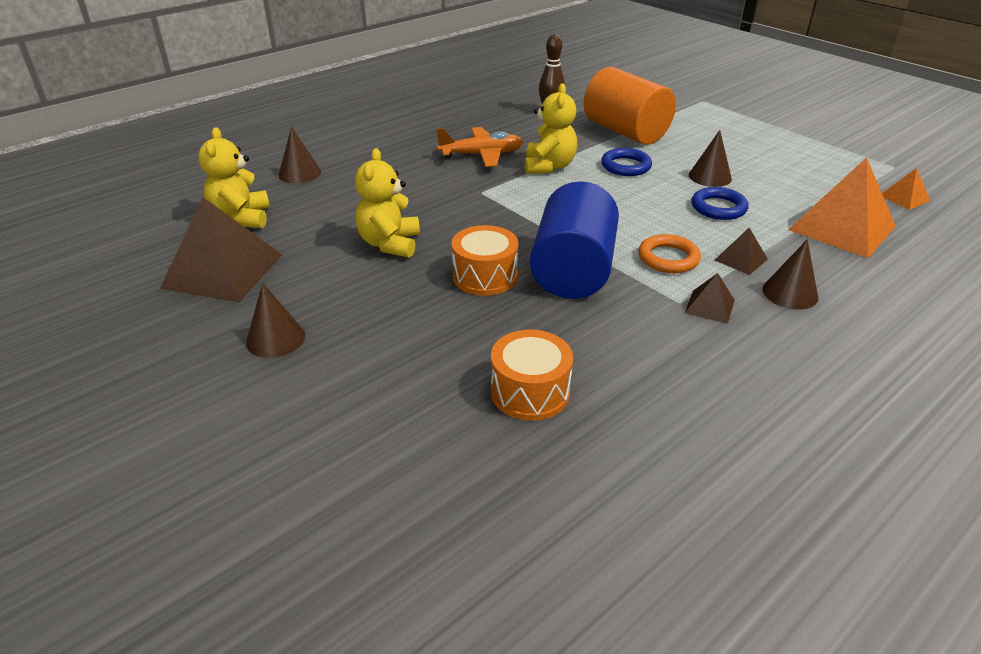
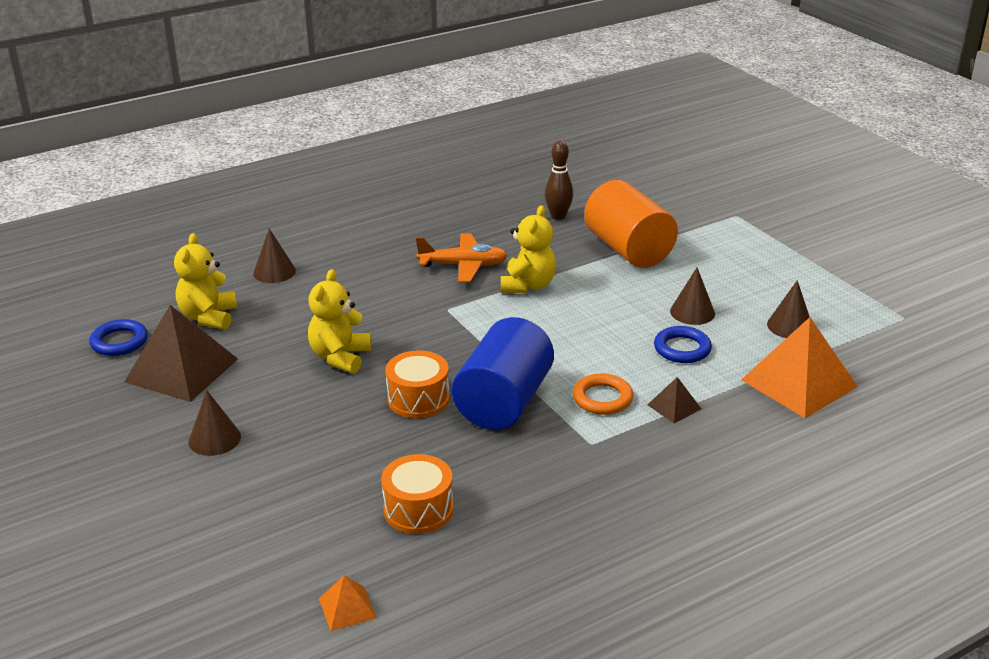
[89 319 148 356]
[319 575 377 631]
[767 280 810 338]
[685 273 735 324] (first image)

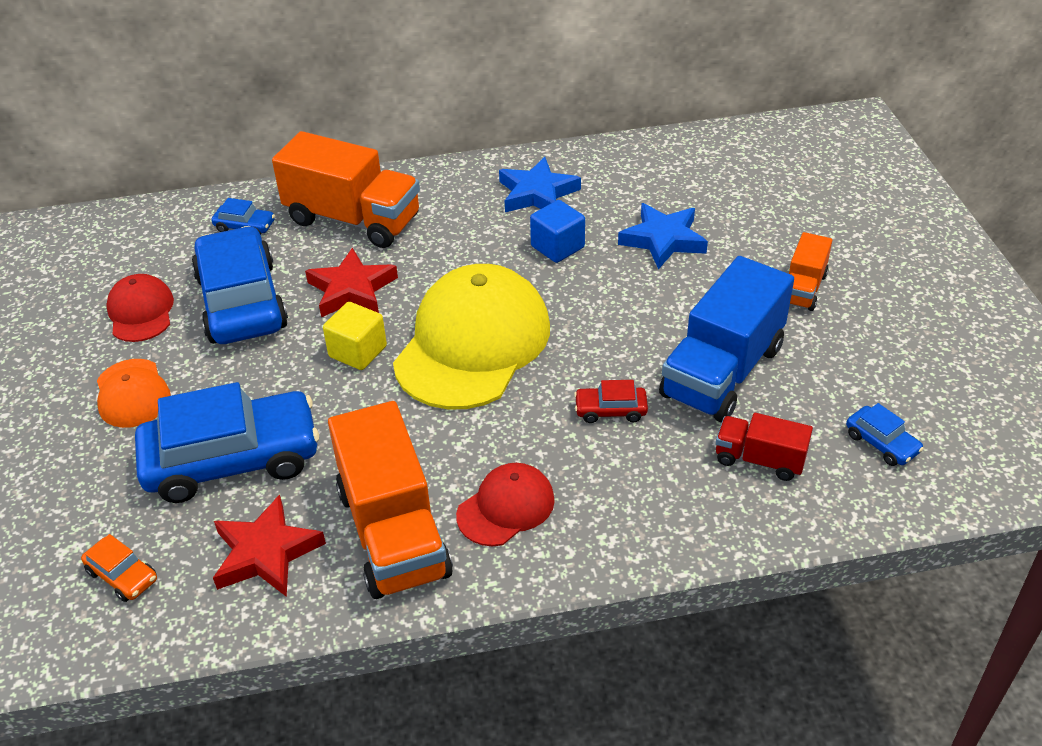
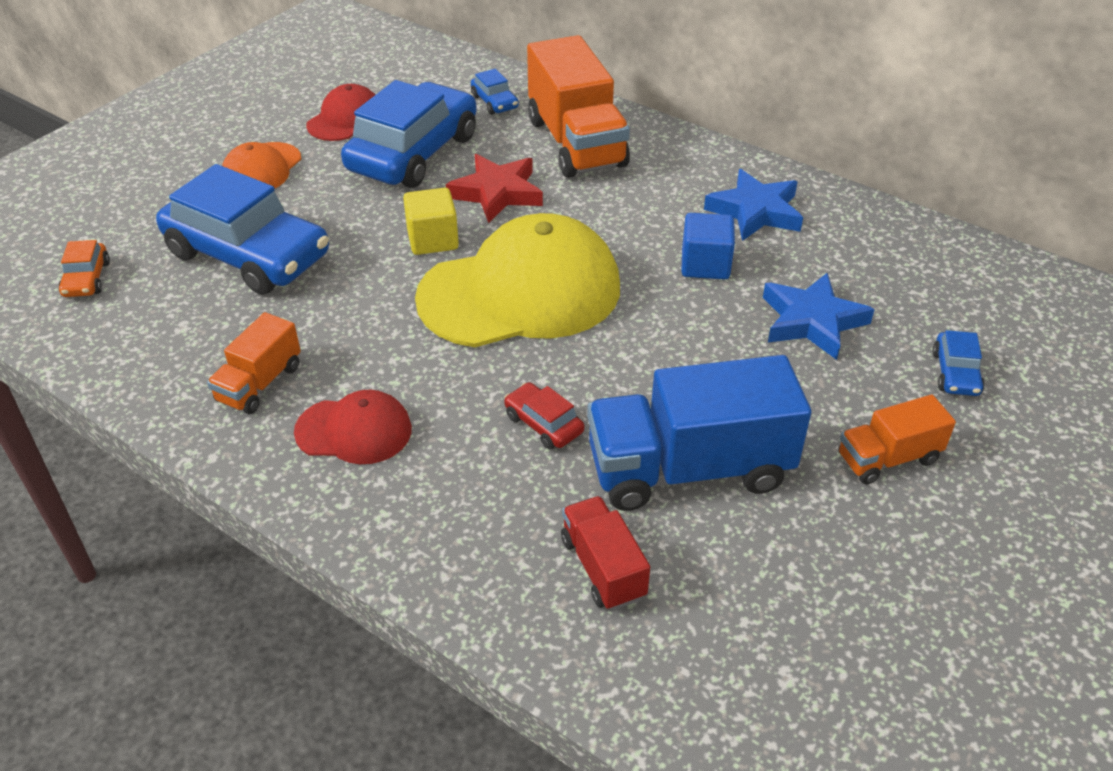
[207 312 301 414]
[932 330 985 396]
[213 495 326 597] (first image)

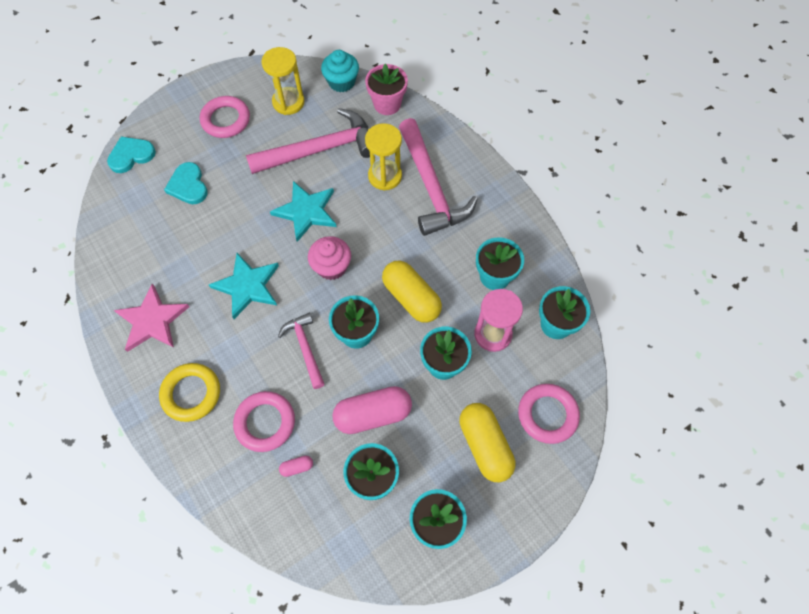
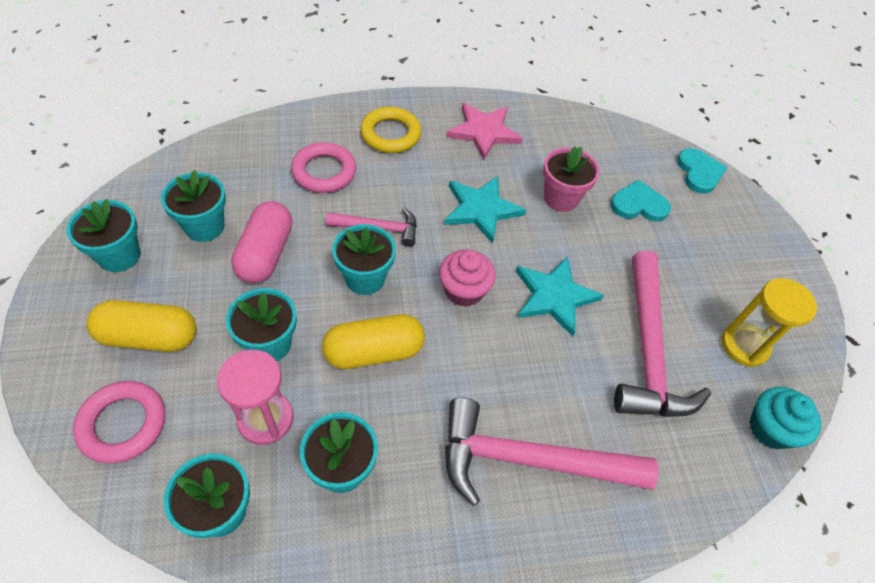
[543 147 600 212]
[200 96 250 138] (first image)
[365 123 402 191] (first image)
[279 456 313 477] (first image)

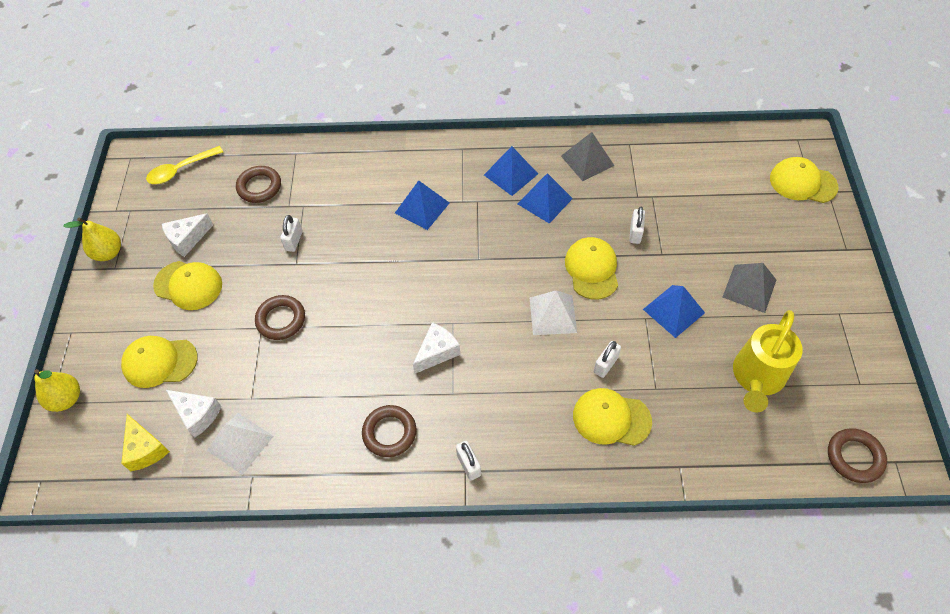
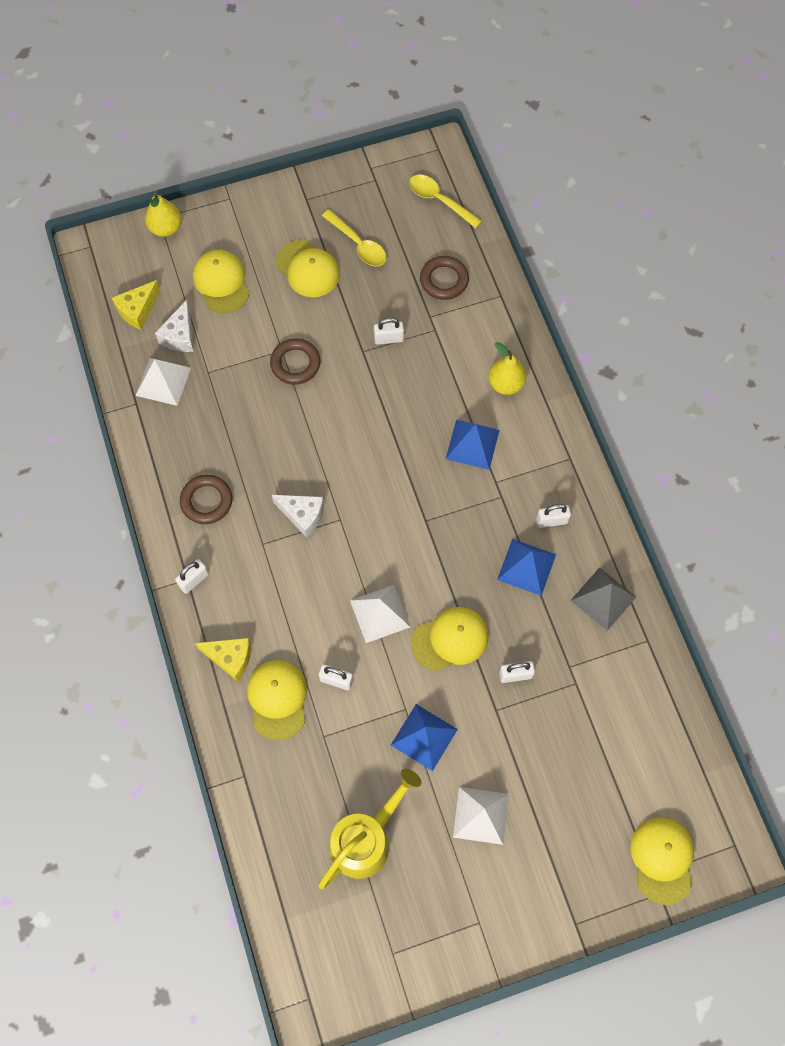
[536 504 571 528]
[322 209 386 266]
[488 342 527 395]
[276 240 340 297]
[453 787 509 845]
[318 769 422 889]
[828 428 887 483] (first image)
[195 638 251 682]

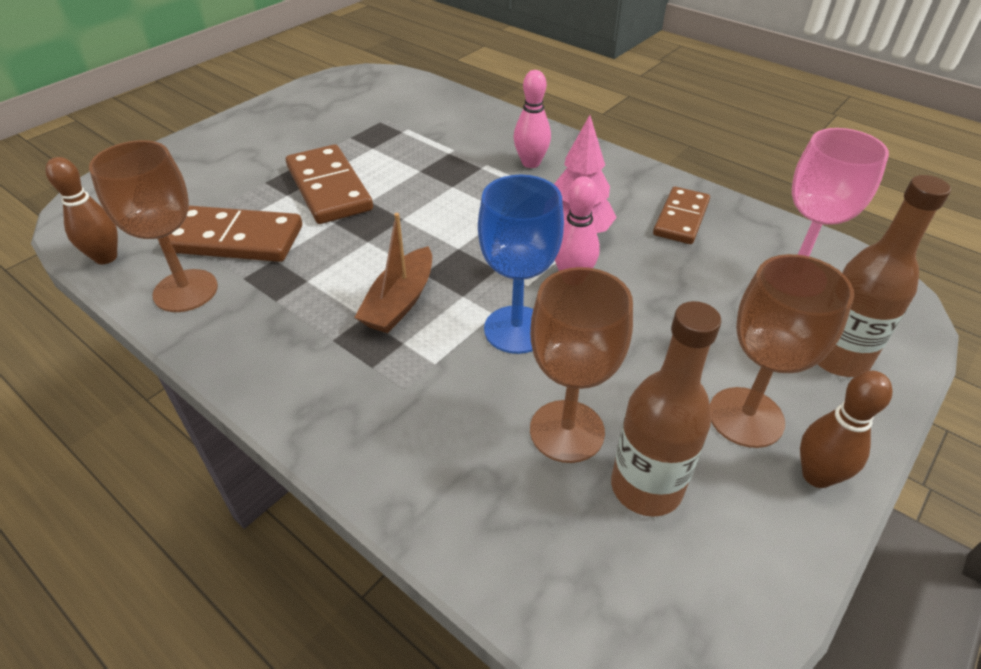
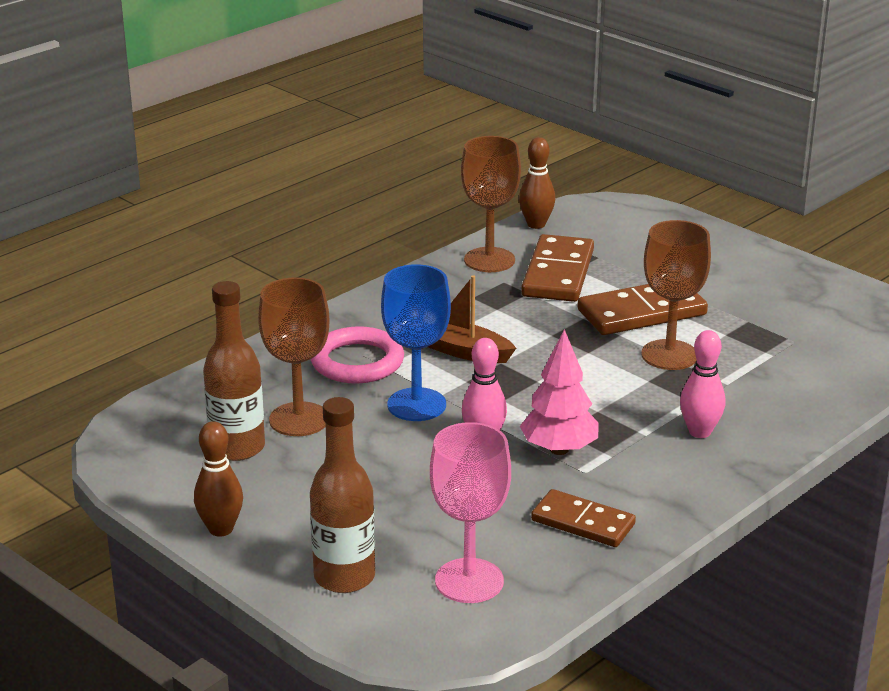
[641 220 711 370]
[311 326 404 384]

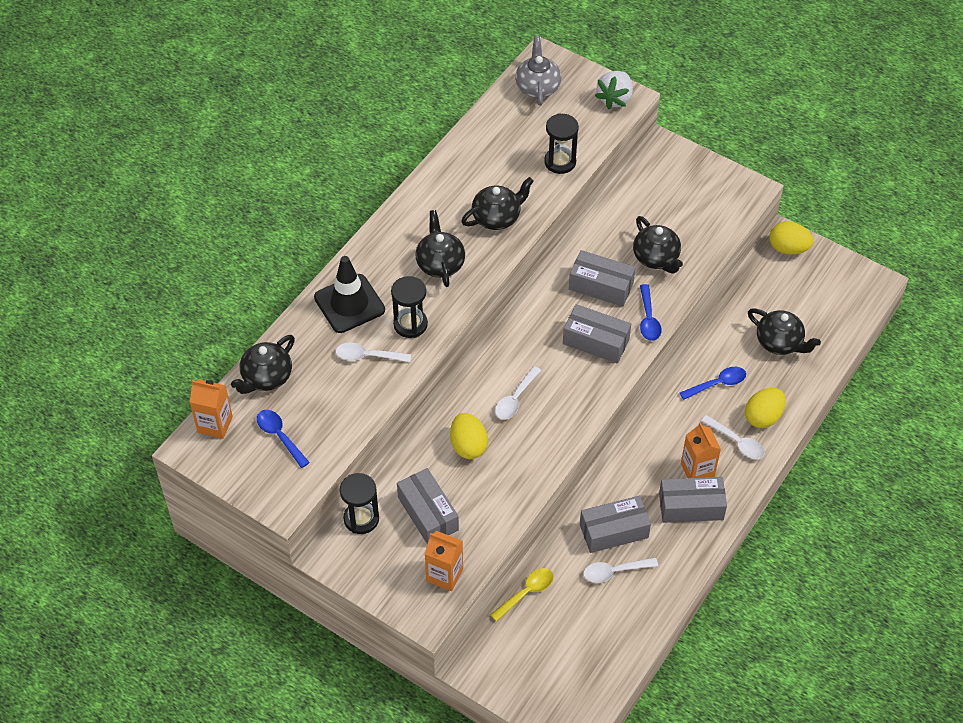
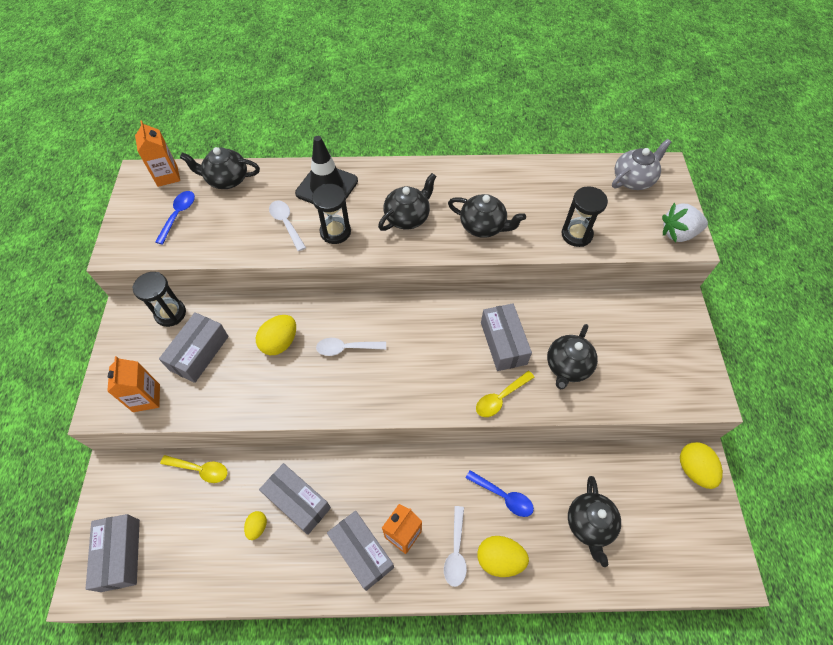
[476 371 535 417]
[86 514 140 592]
[244 511 267 540]

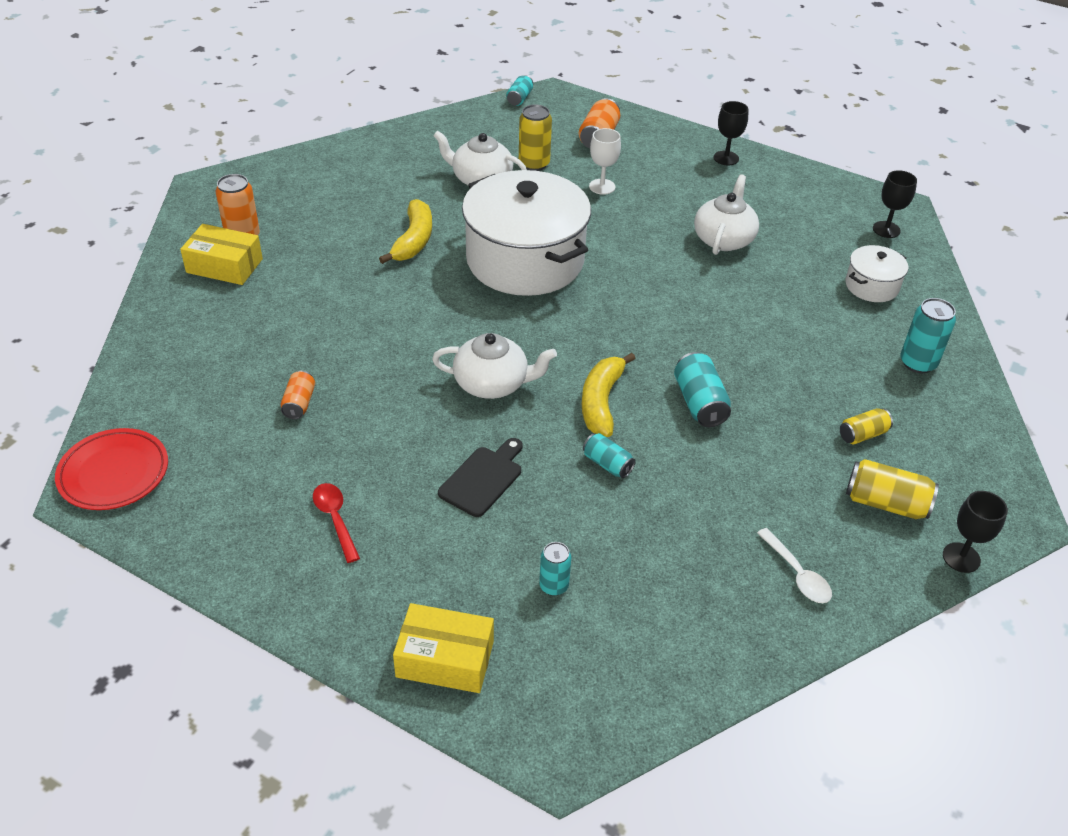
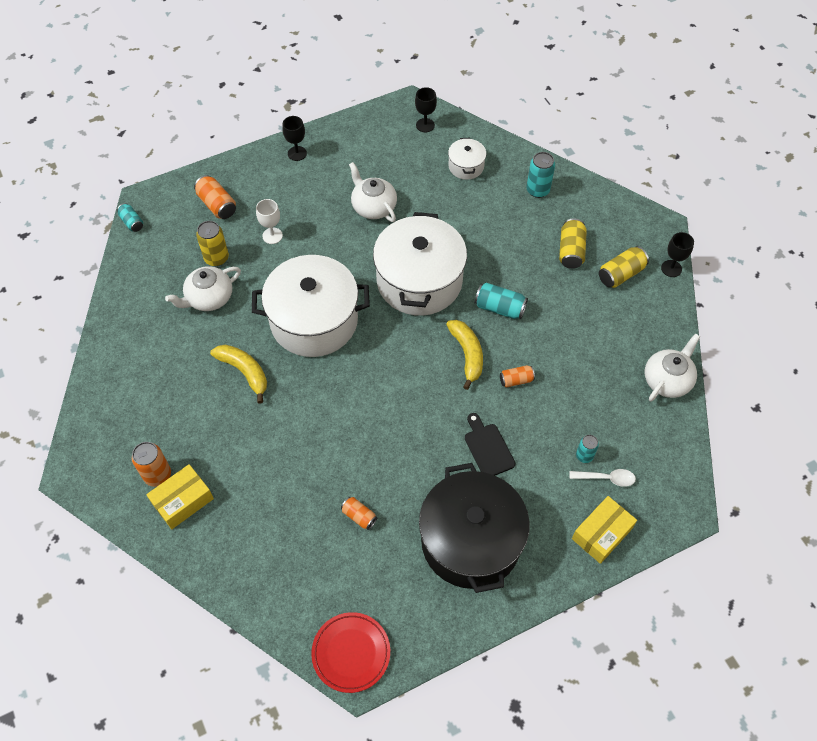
[645 333 700 402]
[446 320 483 390]
[559 218 587 269]
[500 365 535 388]
[419 463 530 593]
[570 469 636 487]
[373 212 467 316]

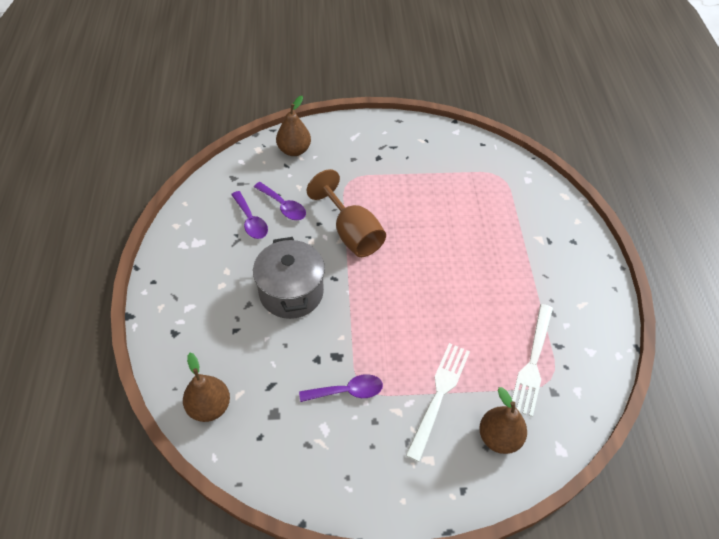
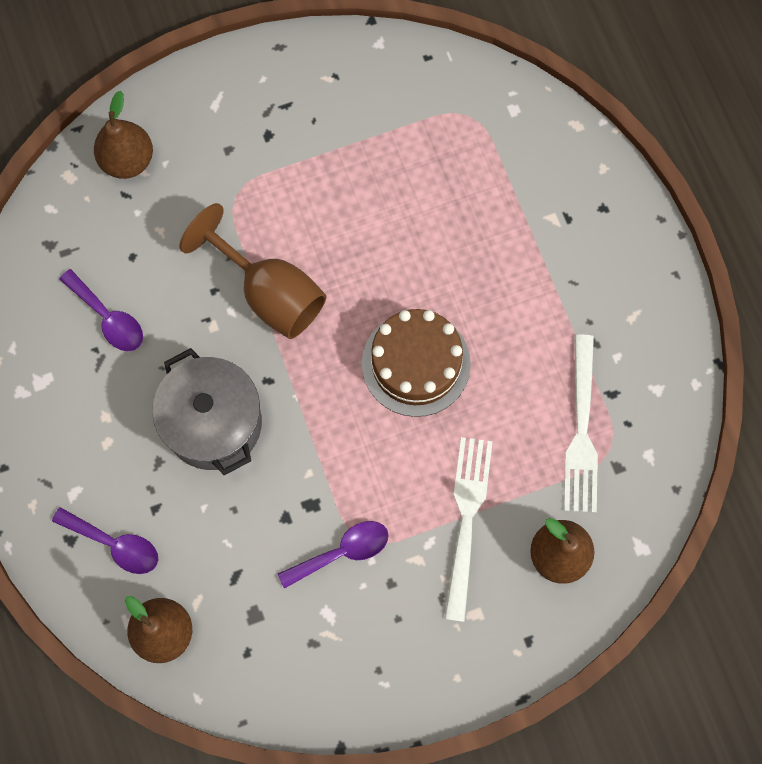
[52 507 158 574]
[362 309 471 417]

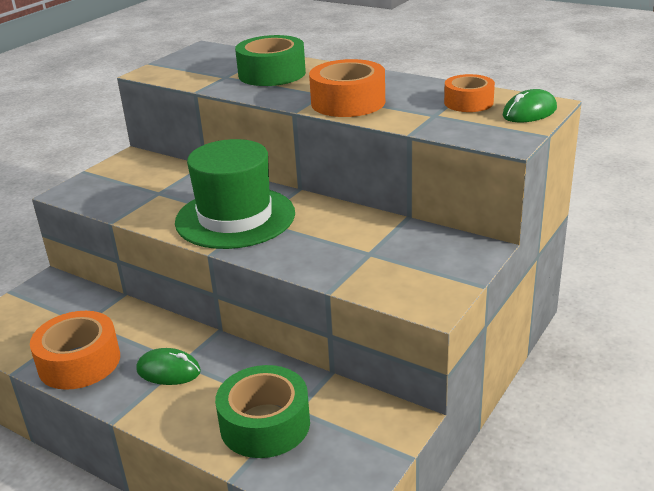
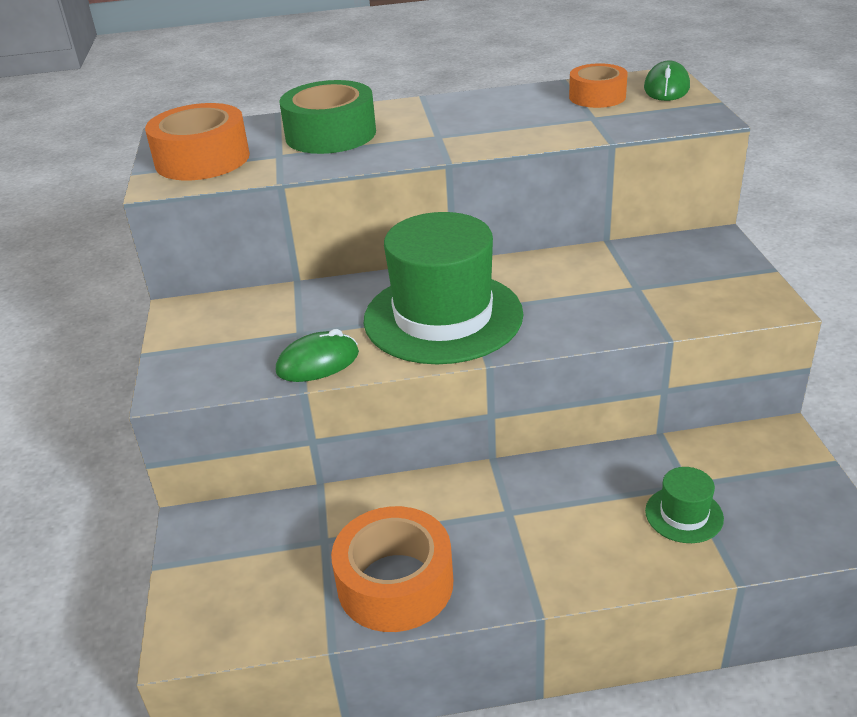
[145 103 250 180]
[276 329 359 382]
[645 467 724 543]

